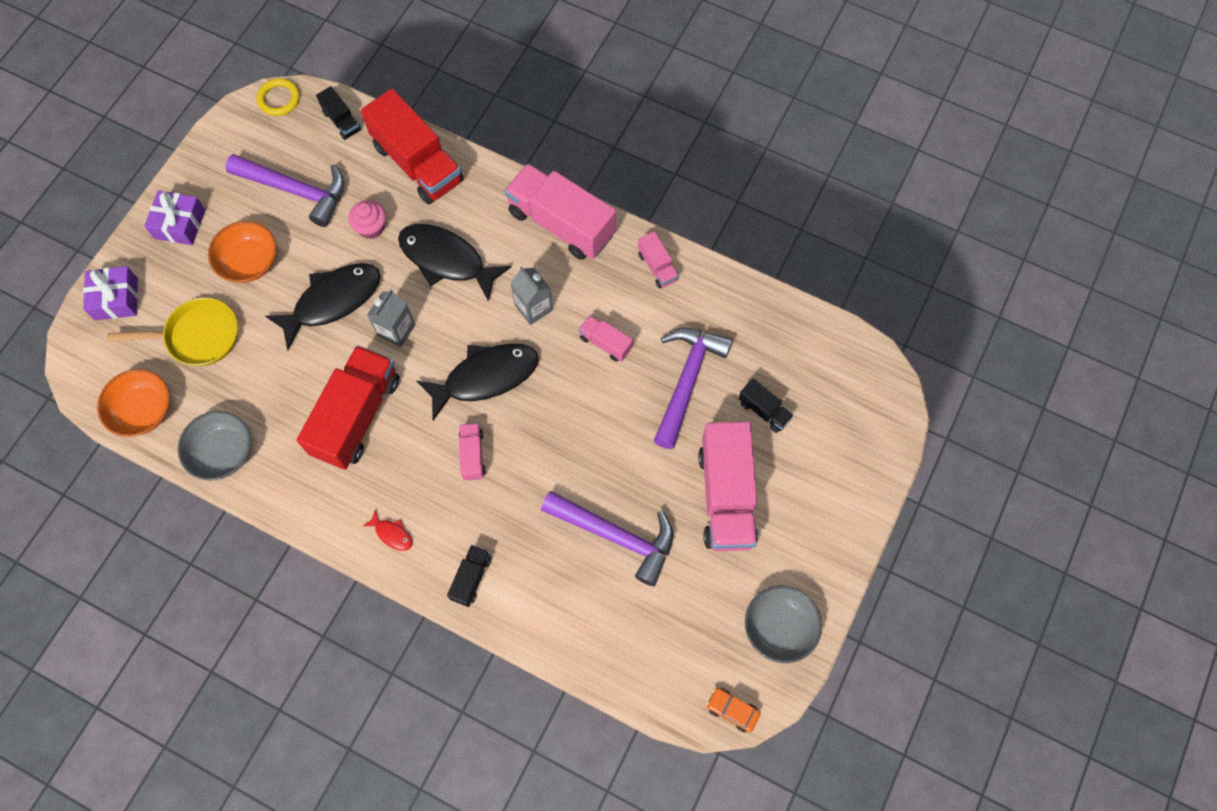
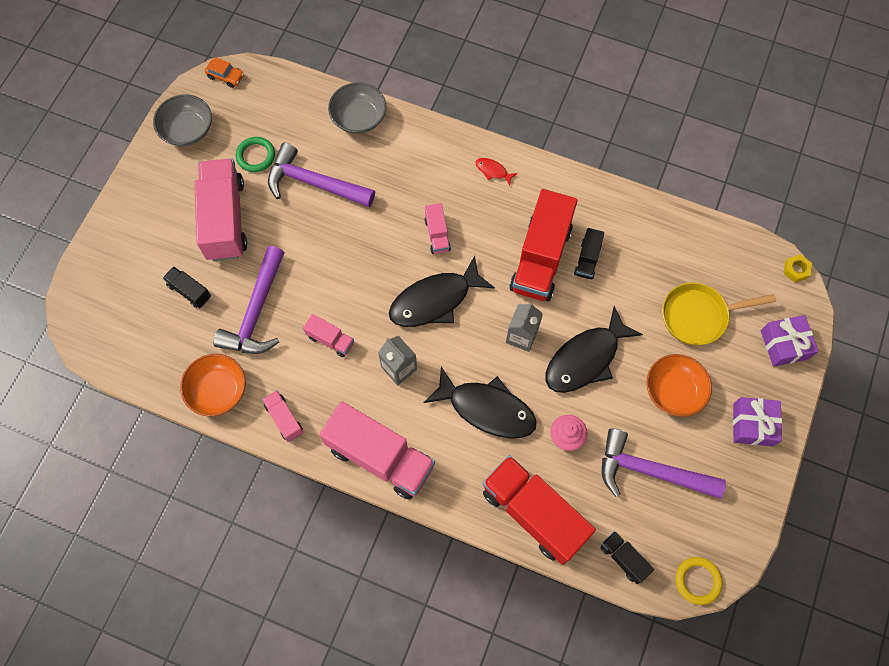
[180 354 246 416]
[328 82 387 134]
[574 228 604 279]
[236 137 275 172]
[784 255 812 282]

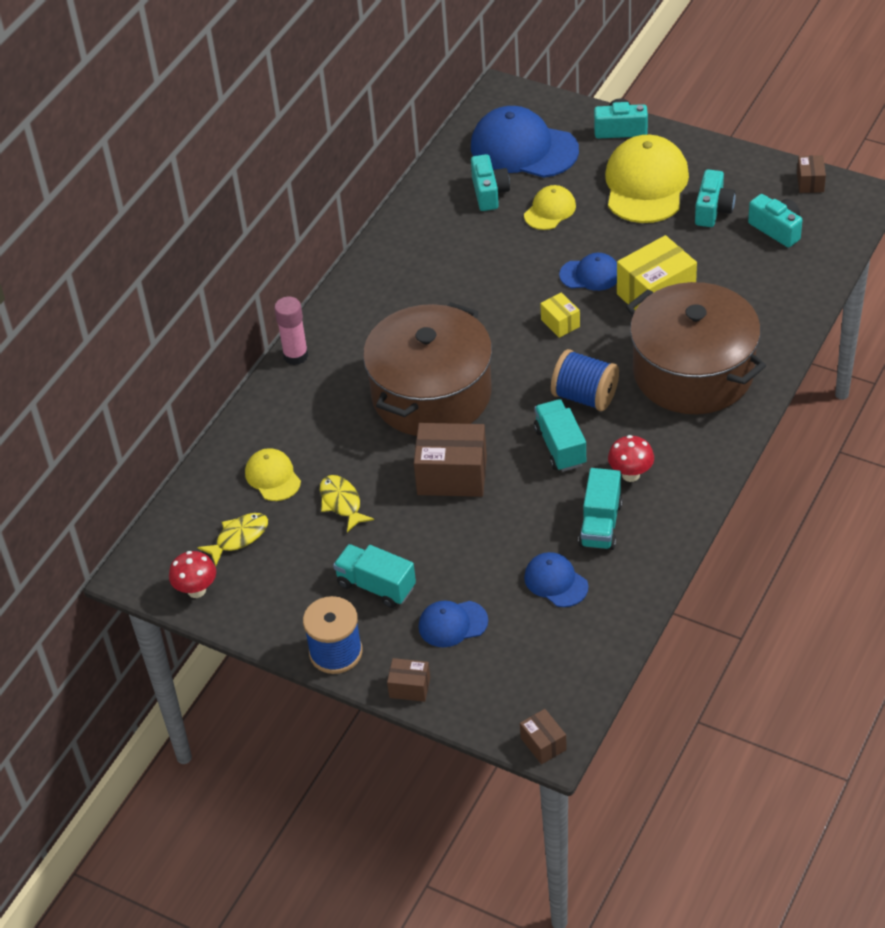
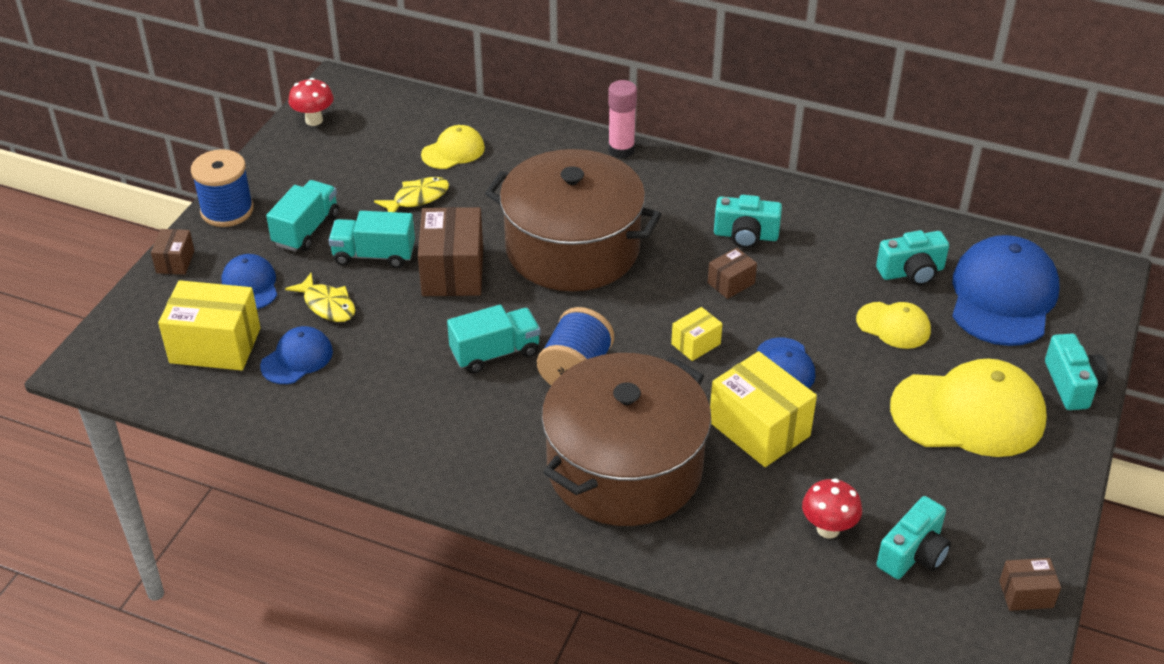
[714 195 782 248]
[802 478 862 539]
[328 211 415 268]
[285 273 355 322]
[708 248 757 299]
[158 280 261 371]

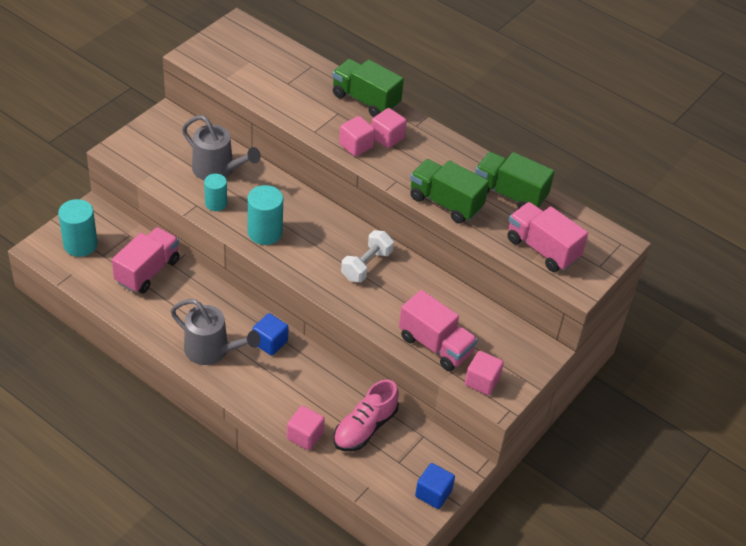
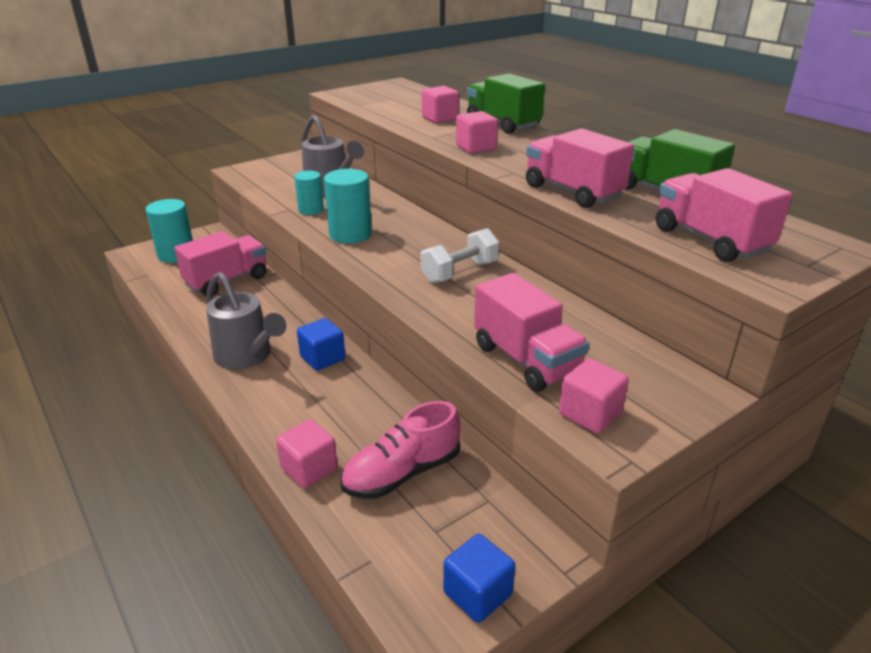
[422 86 459 123]
[526 128 634 208]

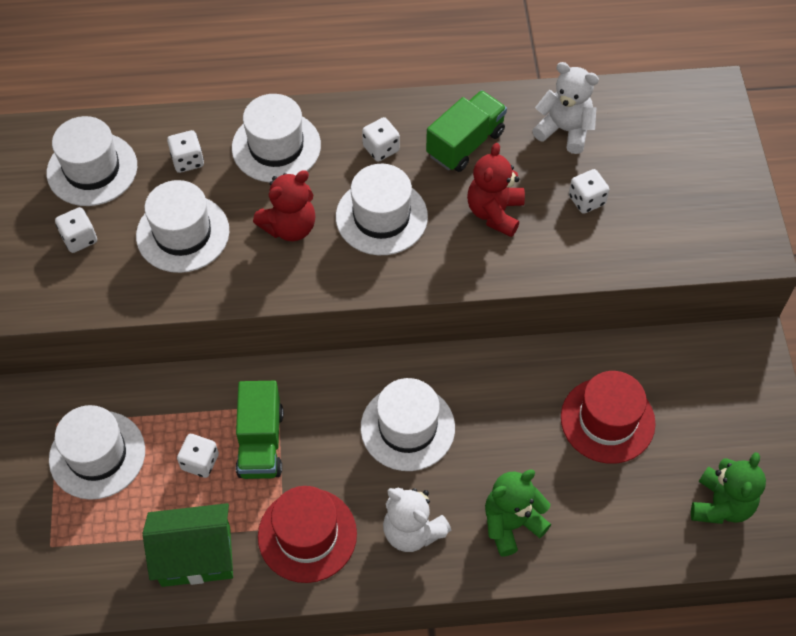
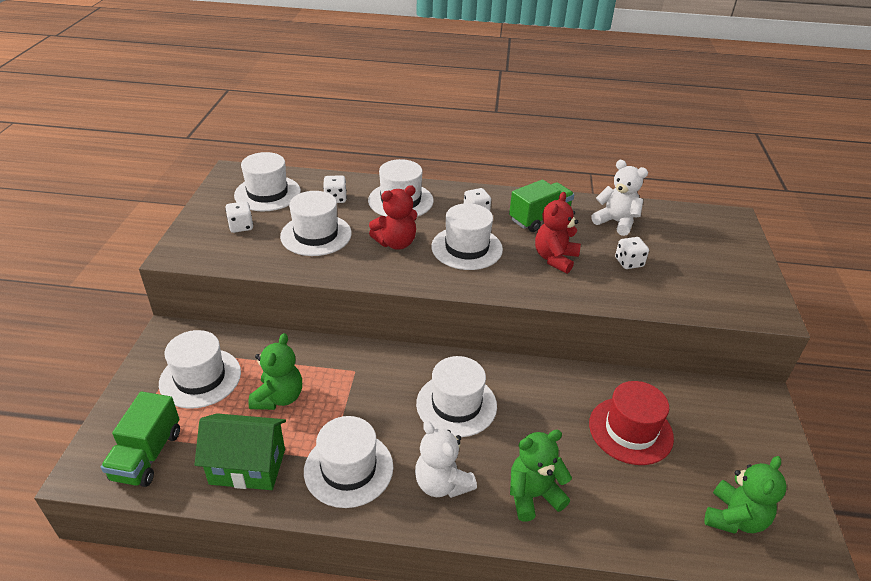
[101 392 180 487]
[248 333 302 410]
[304 416 393 508]

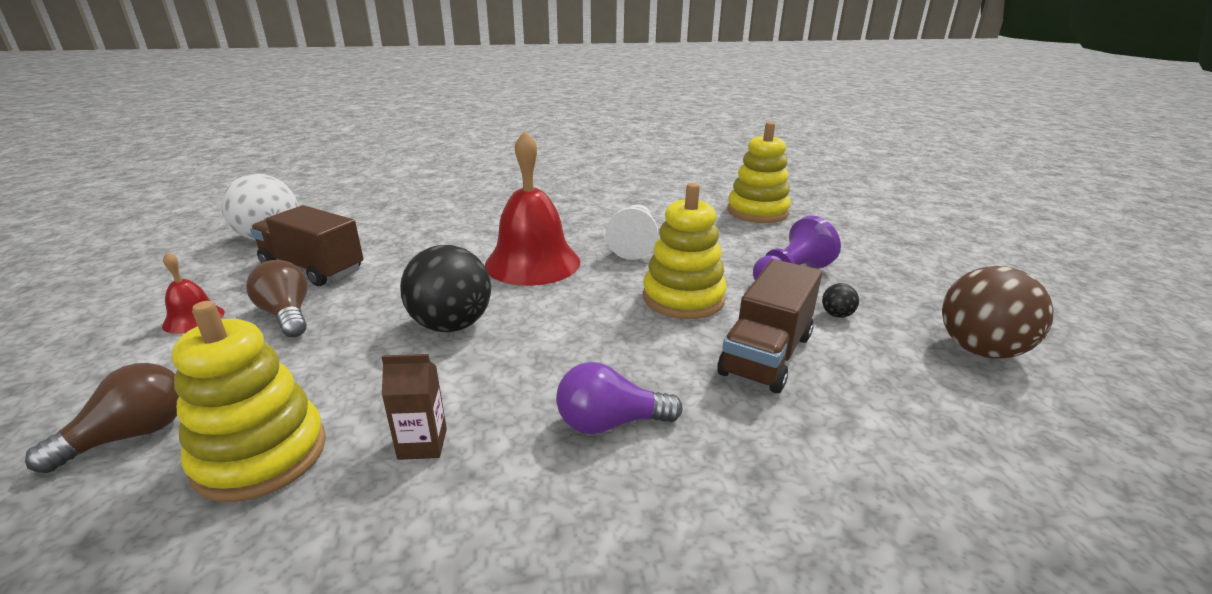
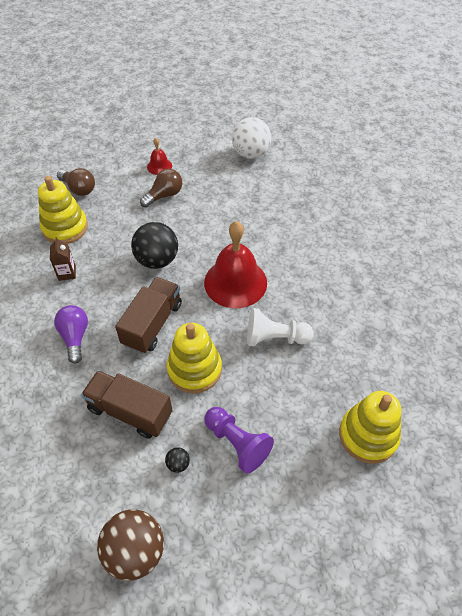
[115 277 182 354]

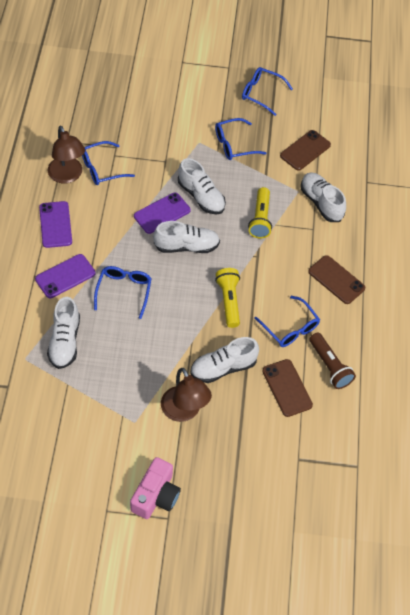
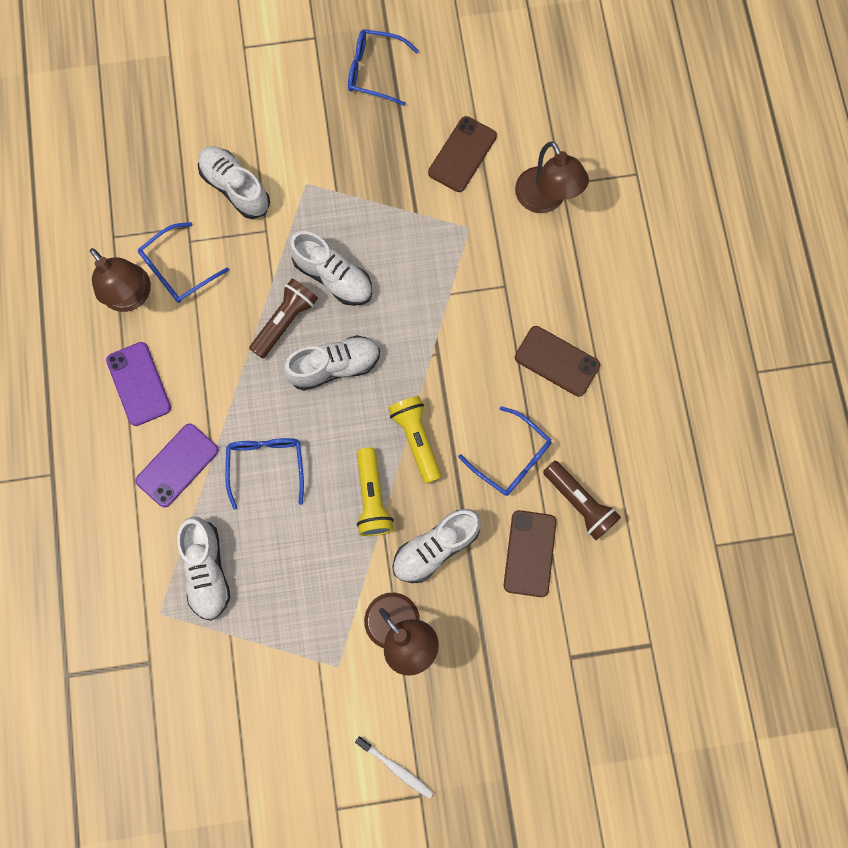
[215 118 266 160] (first image)
[198 146 270 219]
[357 448 394 536]
[249 278 318 359]
[504 510 557 597]
[355 736 434 799]
[515 141 589 213]

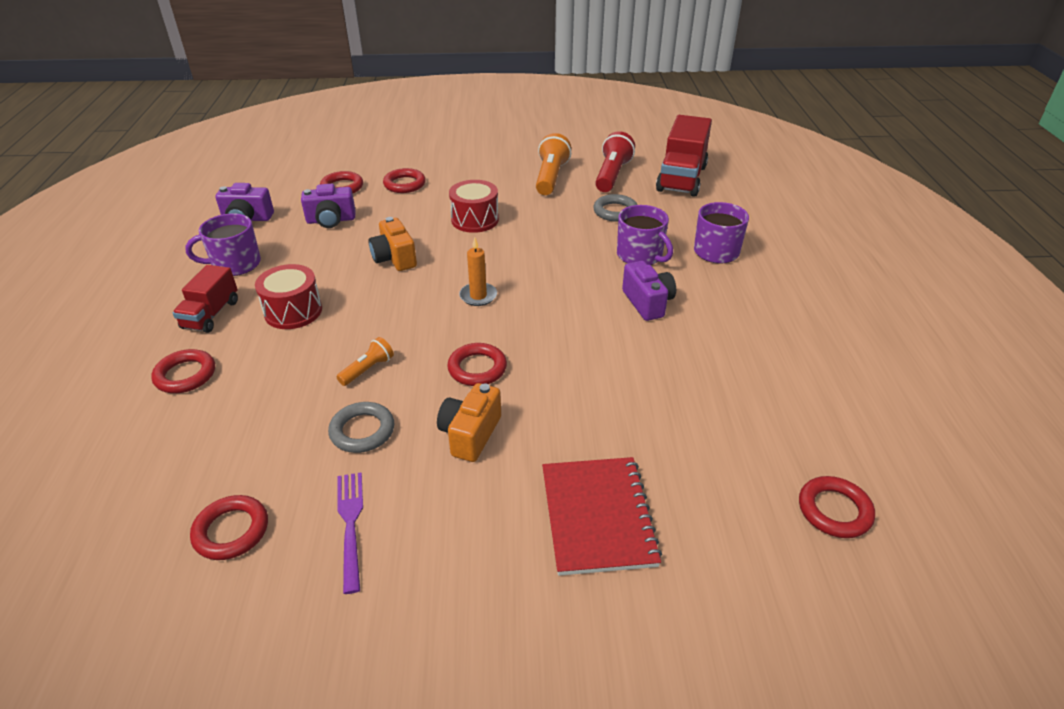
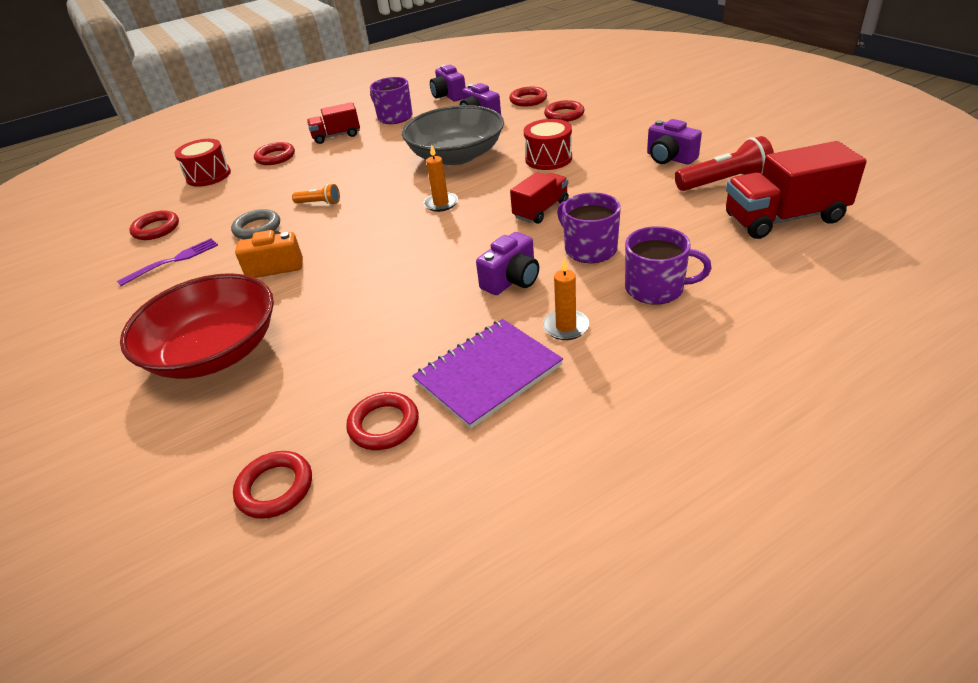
[647 119 702 165]
[593 194 638 222] (first image)
[557 192 621 263]
[402 105 504 165]
[174 139 231 187]
[346 392 419 450]
[120 273 274 379]
[510 172 569 224]
[543 257 589 340]
[412 319 563 429]

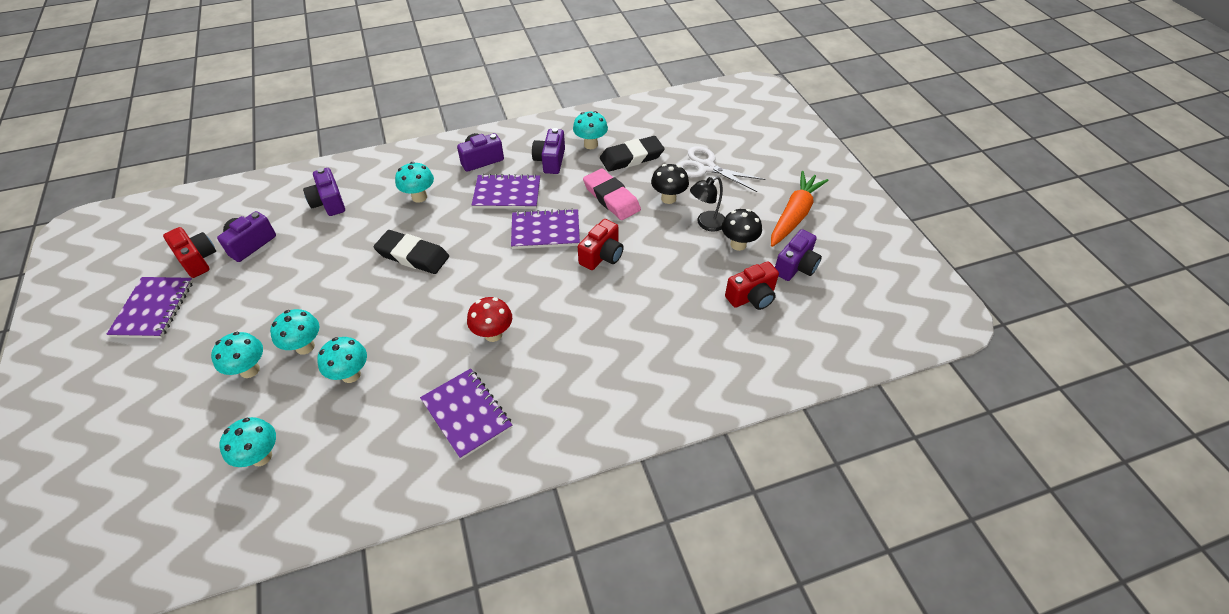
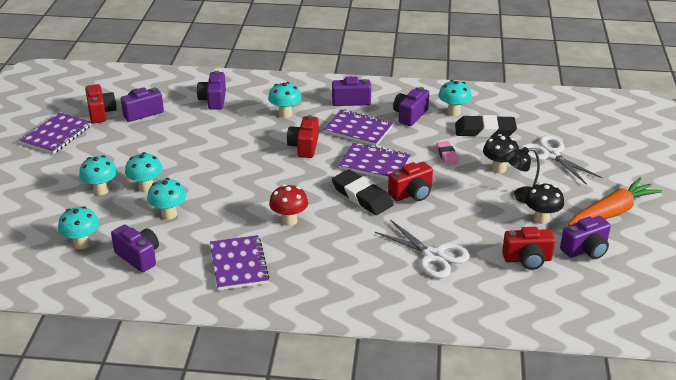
[436 141 459 165]
[332 169 394 215]
[287 115 319 158]
[375 220 470 278]
[111 225 159 272]

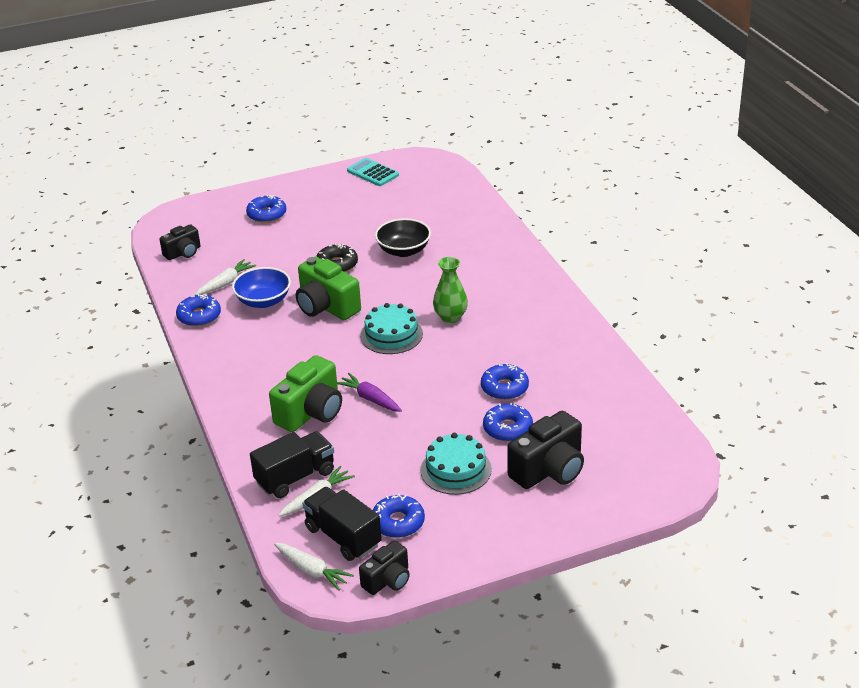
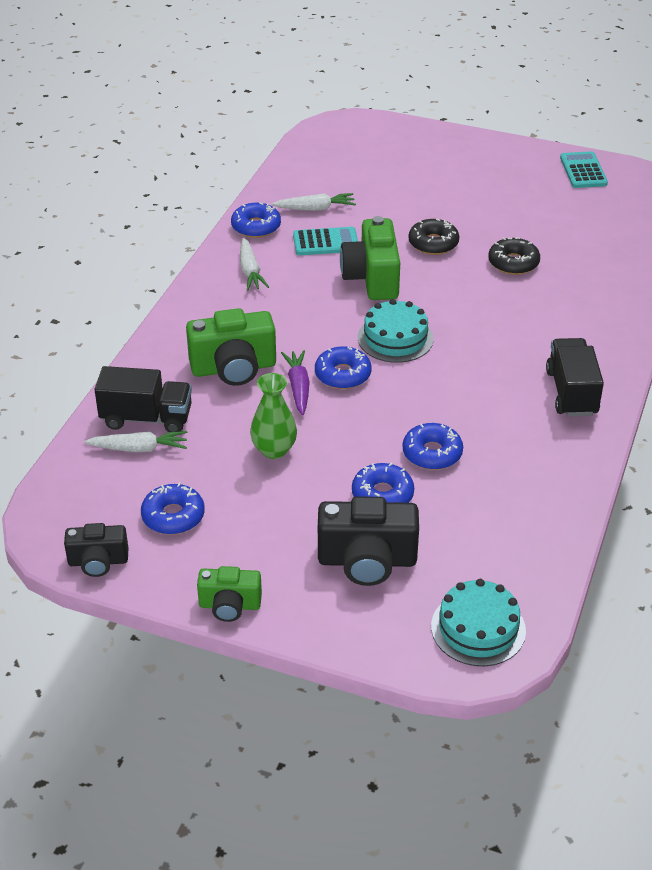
[315 346 371 389]
[488 237 540 275]
[159 224 200 260] (first image)
[250 373 297 459]
[293 227 358 255]
[431 579 526 666]
[546 338 604 416]
[240 238 269 291]
[197 566 262 622]

